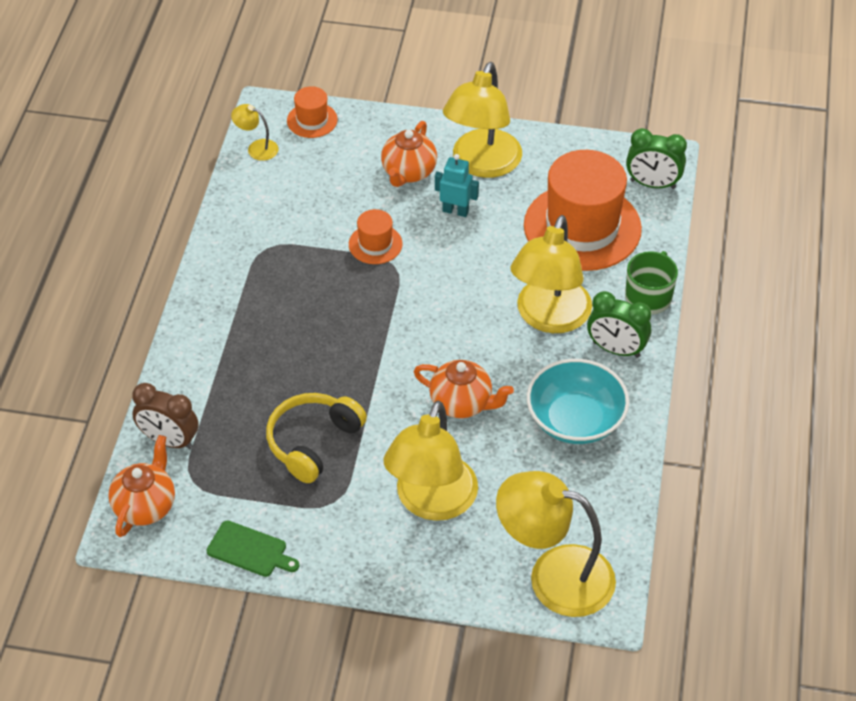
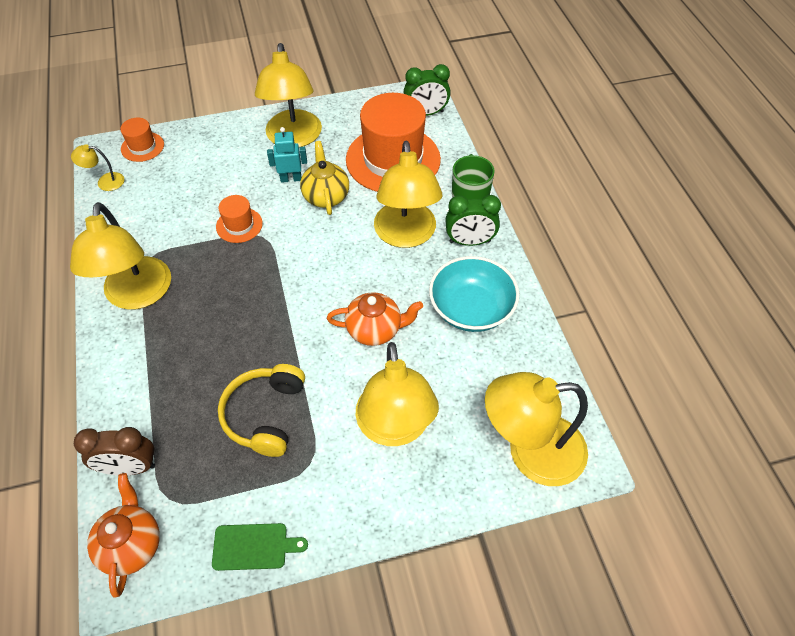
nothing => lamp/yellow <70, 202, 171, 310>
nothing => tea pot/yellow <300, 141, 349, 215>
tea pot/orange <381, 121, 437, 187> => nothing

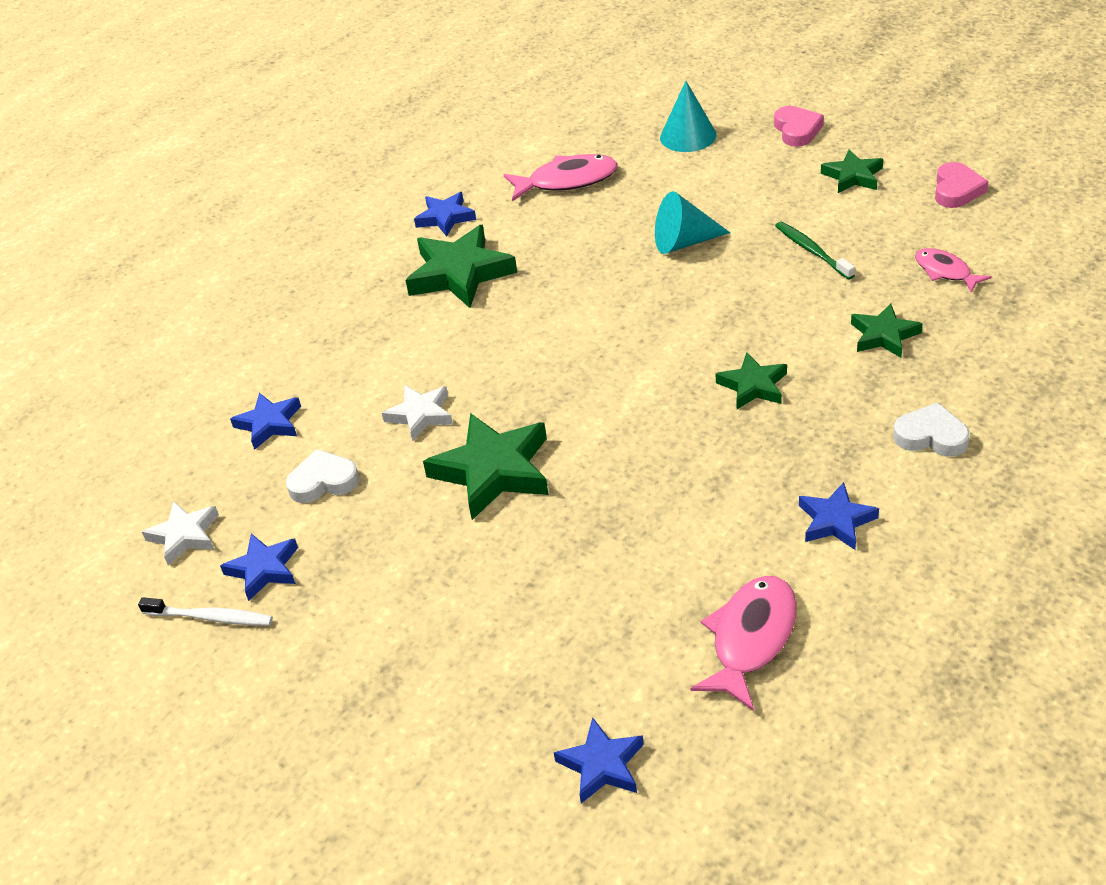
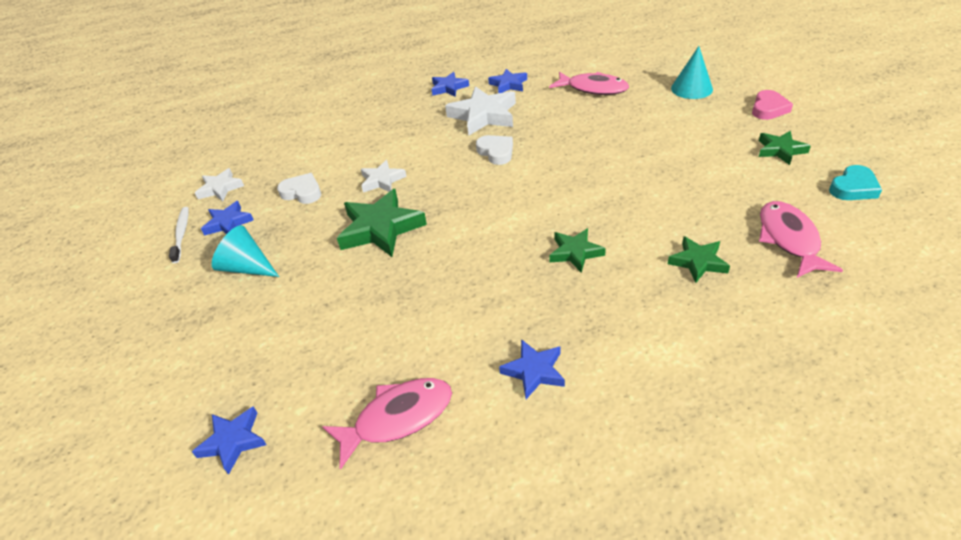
tooth brush/snow-white <138, 597, 273, 626> => tooth brush/snow-white <169, 207, 189, 263>, 150 degrees counterclockwise
cone/turquoise <655, 191, 730, 254> => cone/turquoise <212, 225, 279, 277>, move
star shape/royal blue <230, 393, 301, 450> => star shape/royal blue <432, 72, 469, 97>, move
star shape/emerald <405, 225, 517, 308> => star shape/snow-white <445, 86, 516, 136>
love heart/snow-white <893, 402, 970, 457> => love heart/snow-white <476, 135, 513, 165>, move
fish/rose-pink <915, 248, 992, 293> => fish/rose-pink <759, 201, 843, 278>, x1.61
love heart/rose-pink <935, 162, 989, 208> => love heart/turquoise <829, 165, 882, 200>
tooth brush/emerald <775, 221, 855, 280> => nothing

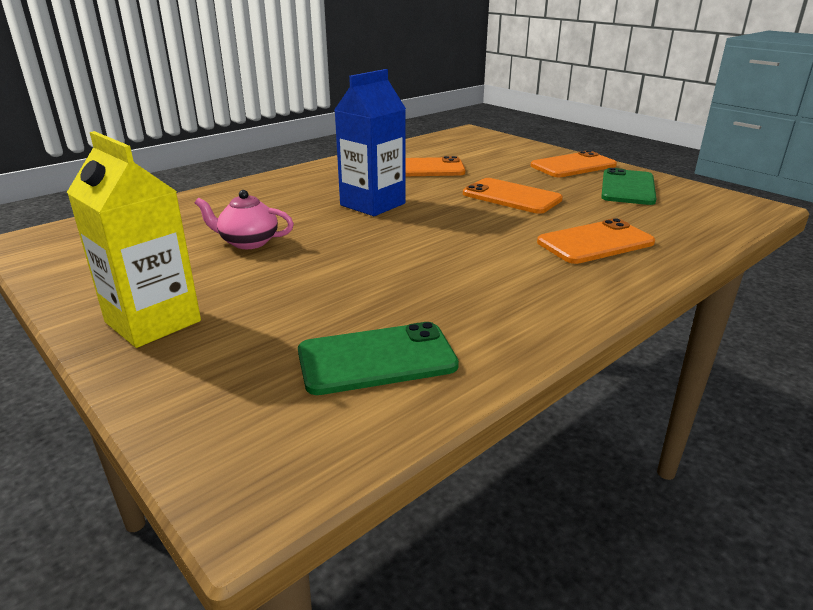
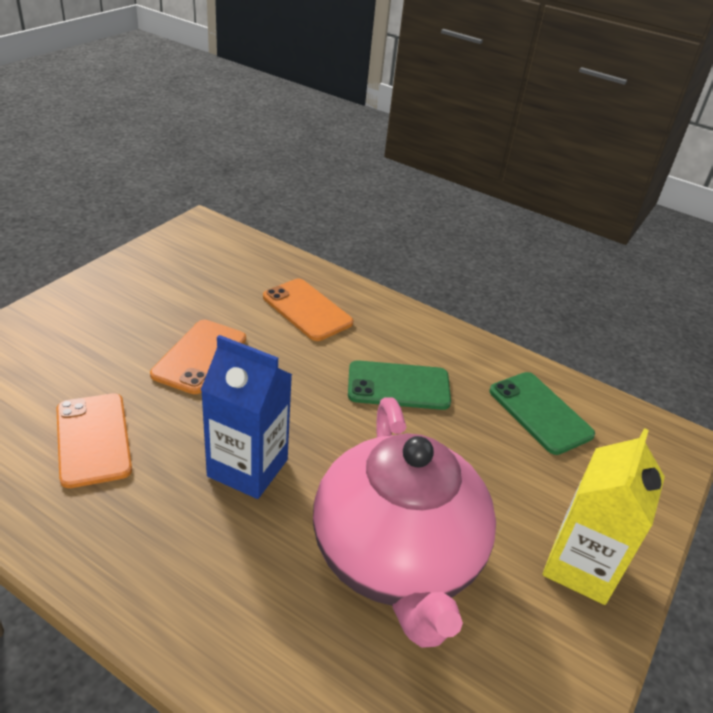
tea pot/rose-pink <195, 190, 294, 249> => tea pot/rose-pink <313, 397, 496, 648>, x2.50
mobile phone/emerald <601, 168, 656, 205> => mobile phone/emerald <348, 360, 451, 410>, move
mobile phone/orange <531, 150, 617, 177> => nothing

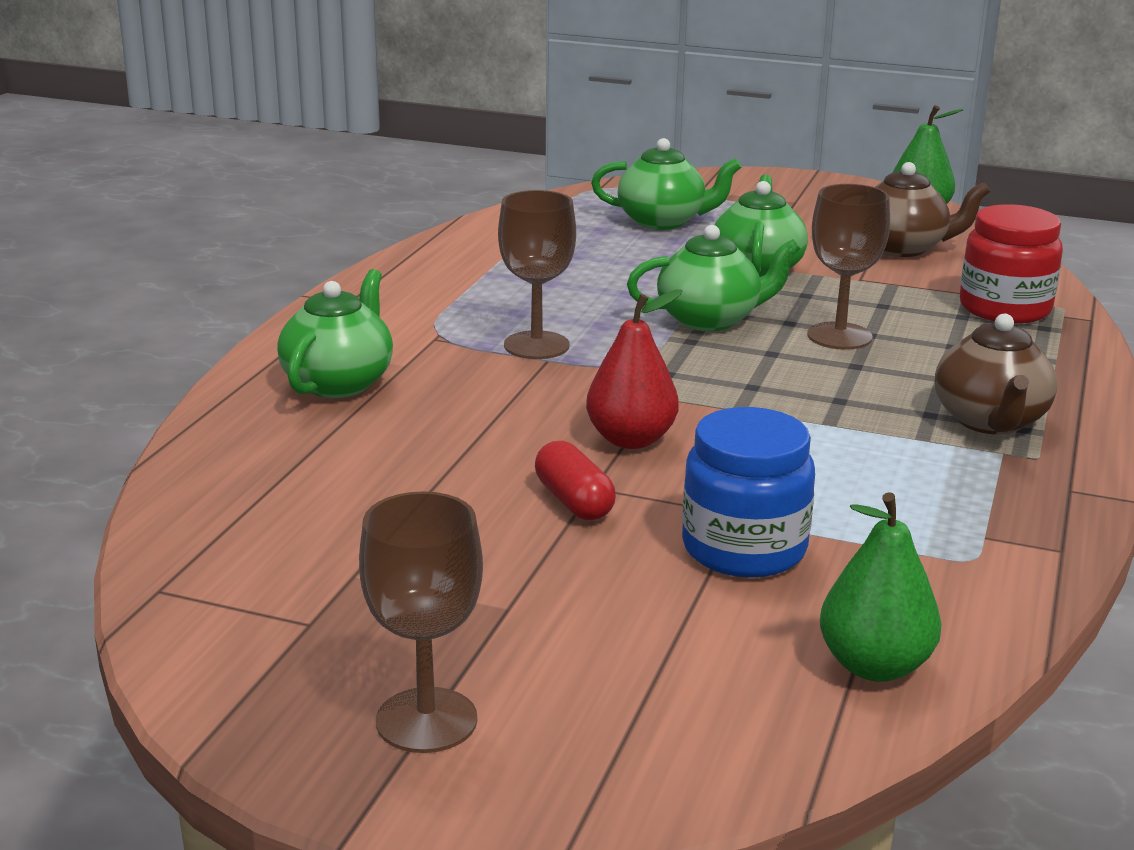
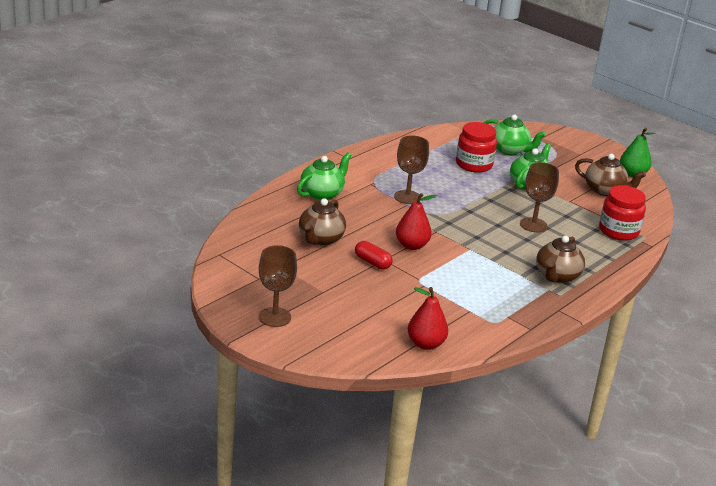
nothing => tea pot/russet <299, 198, 346, 246>
pill/red <535, 441, 616, 520> => pill/red <355, 241, 393, 270>, 45 degrees counterclockwise
pear fruit/emerald <820, 492, 942, 682> => pear fruit/red <408, 287, 448, 350>
nothing => preserve jar/red <456, 122, 497, 173>
tea pot/emerald <627, 225, 800, 331> => nothing
preserve jar/royal blue <682, 407, 815, 578> => nothing

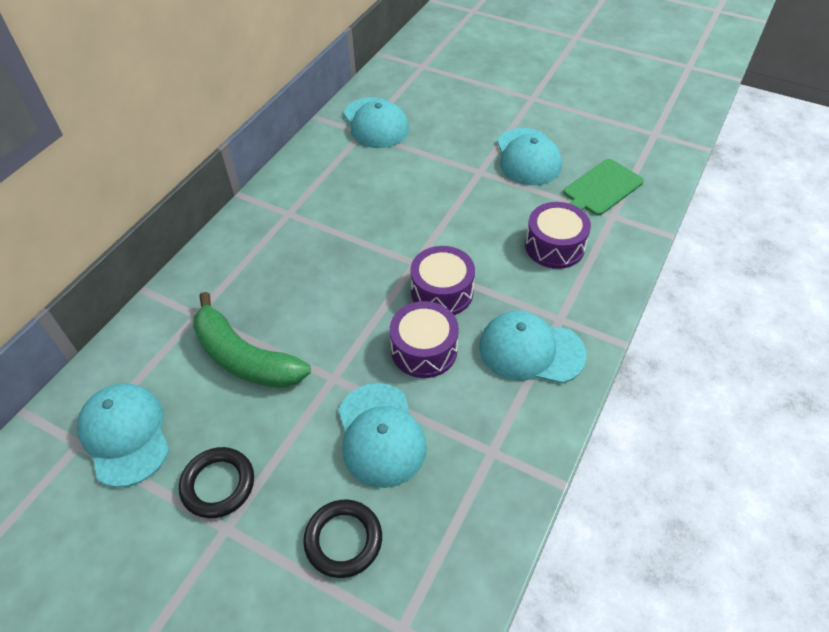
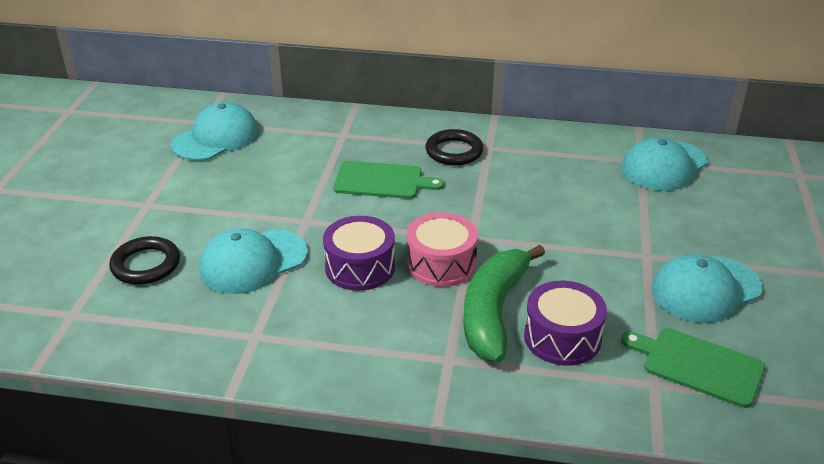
nothing => cutting board/emerald <333, 161, 444, 199>
snare drum/purple <410, 246, 475, 315> => snare drum/rose-pink <407, 212, 478, 287>
hoop/ebony <179, 447, 254, 518> => hoop/ebony <425, 129, 483, 165>, move
toy banana/emerald <193, 292, 311, 388> => toy banana/emerald <463, 245, 545, 362>, move
baseball cap/turquoise <479, 311, 587, 384> => nothing

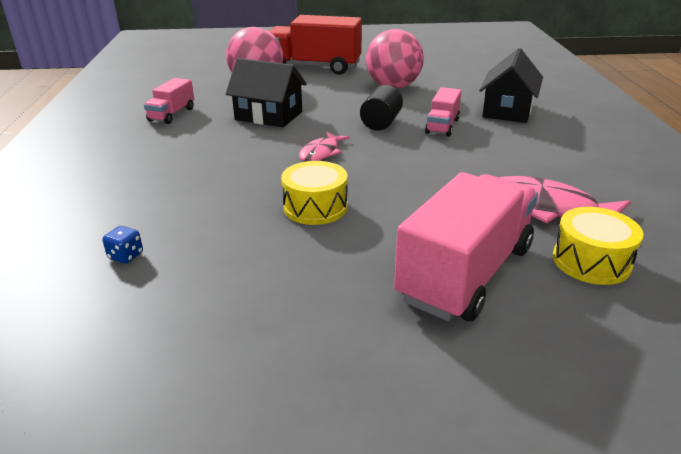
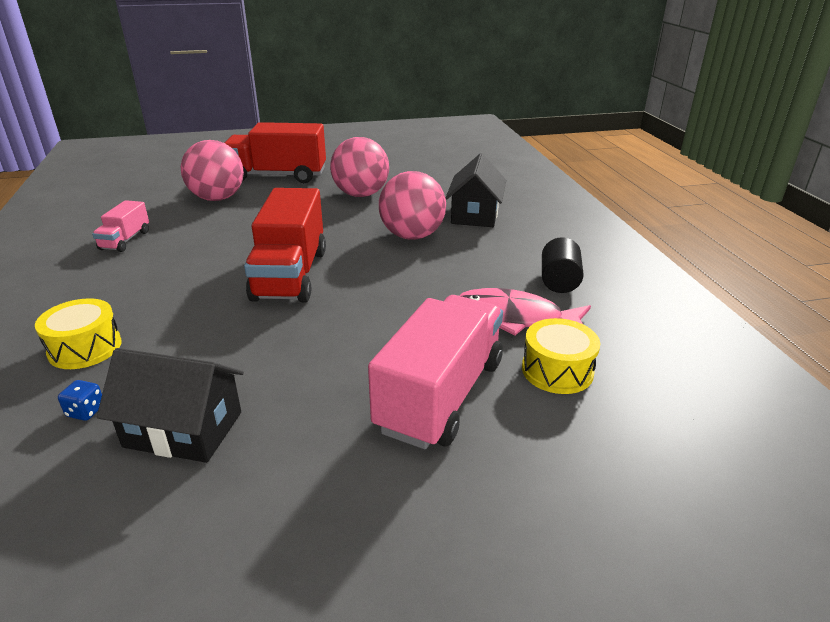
snare drum/yellow <281, 161, 347, 225> => snare drum/yellow <35, 298, 122, 369>, move
toy house/ebony <225, 58, 307, 127> => toy house/ebony <97, 348, 244, 463>, move
fish/rose-pink <299, 132, 350, 162> => truck/red <244, 188, 326, 302>
truck/rose-pink <425, 87, 462, 137> => ball/rose-pink <379, 171, 446, 240>
cylinder shape/ebony <360, 85, 403, 131> => cylinder shape/ebony <542, 237, 584, 293>, move

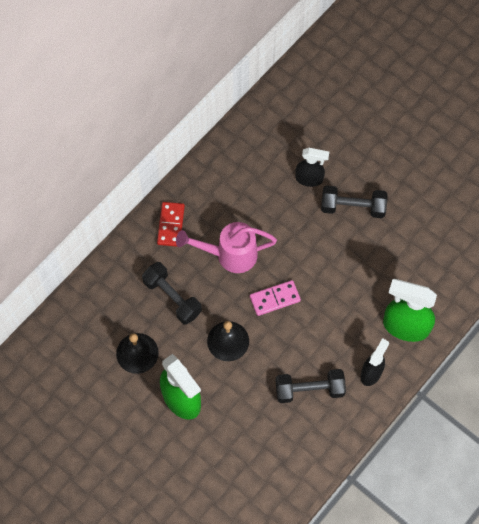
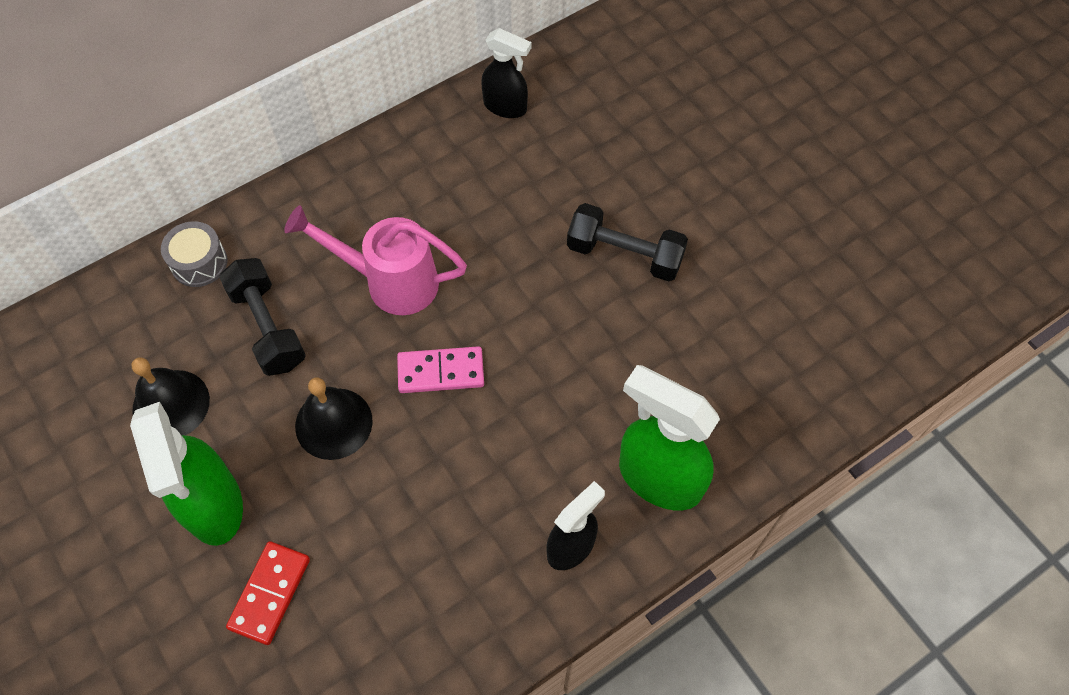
nothing => snare drum/gray <161, 221, 227, 287>
domino piece/red <157, 202, 185, 247> => domino piece/red <226, 541, 310, 645>, move
sprayer/ebony <295, 148, 329, 187> => sprayer/ebony <481, 28, 532, 118>, move
dumbbell/ebony <275, 369, 346, 403> => nothing

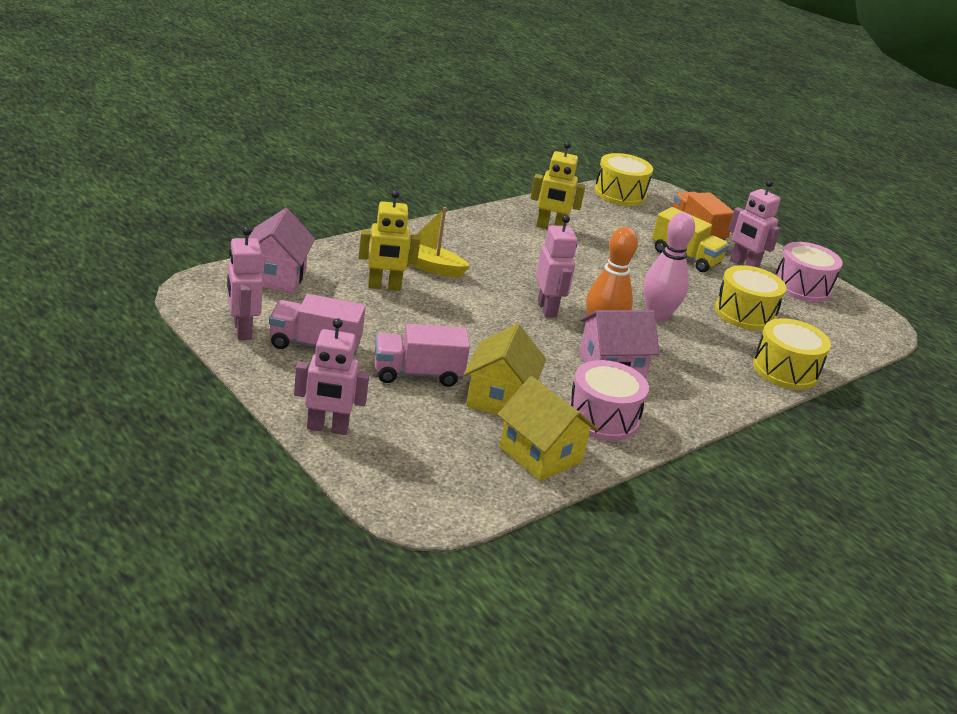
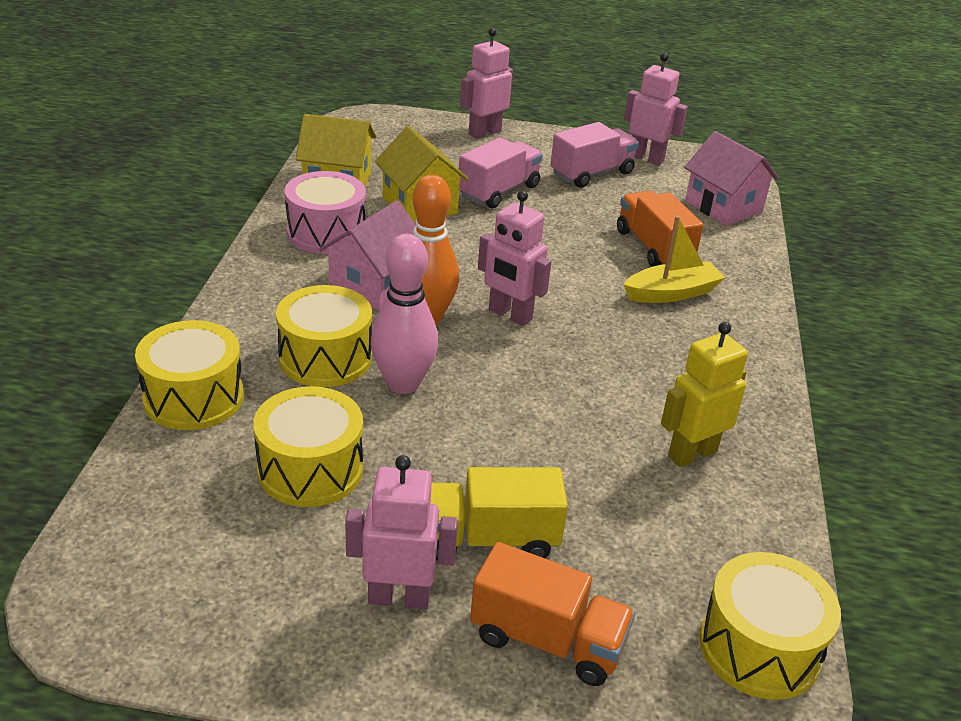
nothing => snare drum/yellow <276, 285, 372, 387>
robot figure/yellow <359, 190, 420, 291> => truck/orange <617, 191, 703, 267>
snare drum/rose-pink <775, 242, 843, 302> => nothing

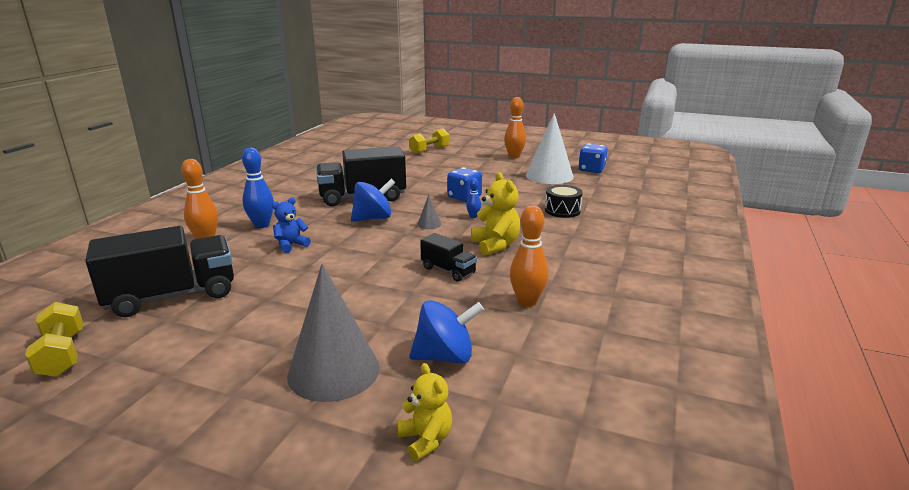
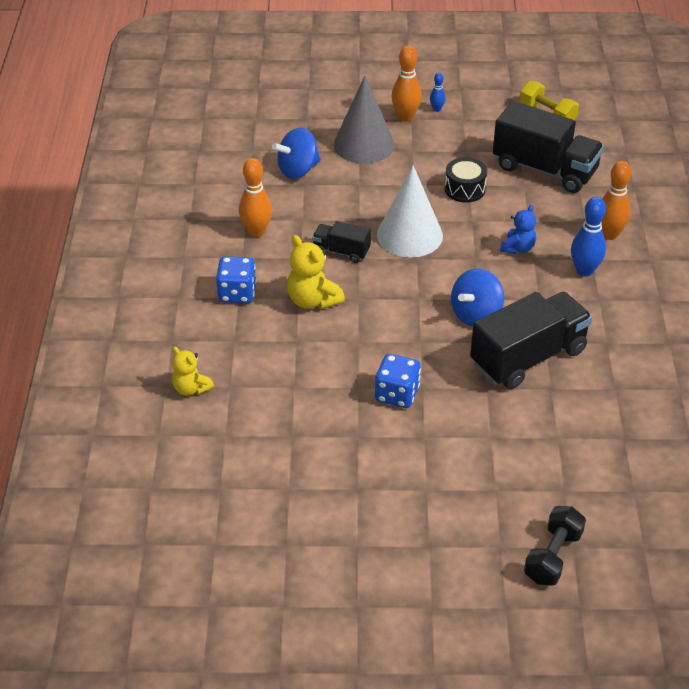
stuffed bear/yellow <397, 363, 452, 461> => stuffed bear/yellow <172, 347, 214, 396>, move
game die/royal blue <579, 143, 608, 173> => game die/royal blue <216, 256, 256, 303>, move
cone/snow-white <526, 113, 574, 184> => cone/snow-white <377, 165, 443, 257>, move
skittle/orange <504, 97, 526, 158> => skittle/orange <391, 46, 422, 122>, move
skittle/royal blue <466, 178, 481, 218> => skittle/royal blue <430, 73, 446, 112>, move
snare drum/ebony <545, 185, 583, 218> => snare drum/ebony <445, 157, 487, 203>, move
truck/ebony <85, 226, 234, 317> => truck/ebony <493, 101, 604, 193>, 105 degrees counterclockwise
dumbbell/yellow <409, 128, 450, 154> => dumbbell/ebony <524, 506, 586, 586>
cone/gray <417, 195, 441, 229> => nothing

